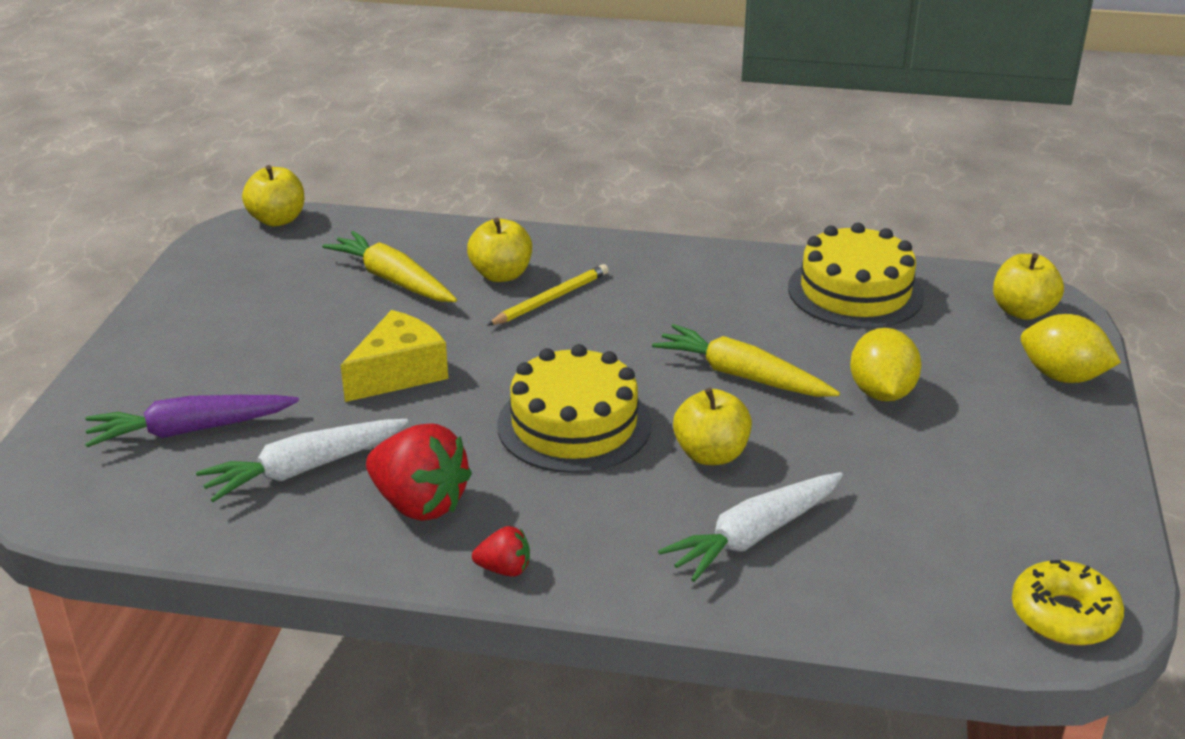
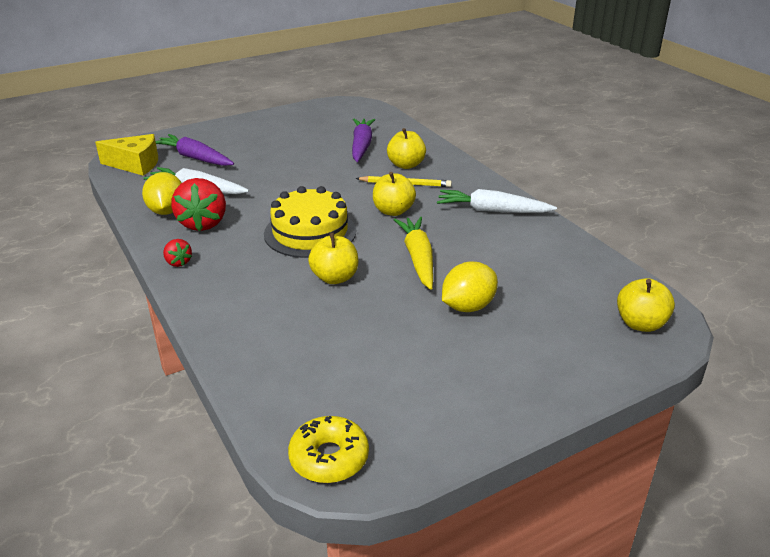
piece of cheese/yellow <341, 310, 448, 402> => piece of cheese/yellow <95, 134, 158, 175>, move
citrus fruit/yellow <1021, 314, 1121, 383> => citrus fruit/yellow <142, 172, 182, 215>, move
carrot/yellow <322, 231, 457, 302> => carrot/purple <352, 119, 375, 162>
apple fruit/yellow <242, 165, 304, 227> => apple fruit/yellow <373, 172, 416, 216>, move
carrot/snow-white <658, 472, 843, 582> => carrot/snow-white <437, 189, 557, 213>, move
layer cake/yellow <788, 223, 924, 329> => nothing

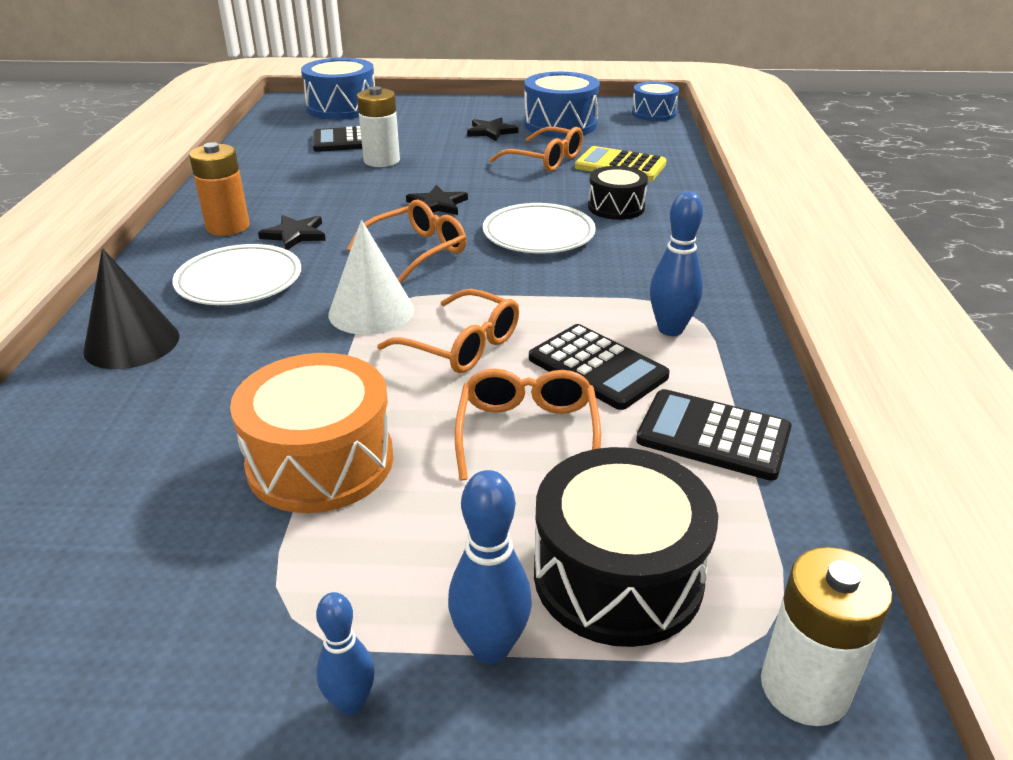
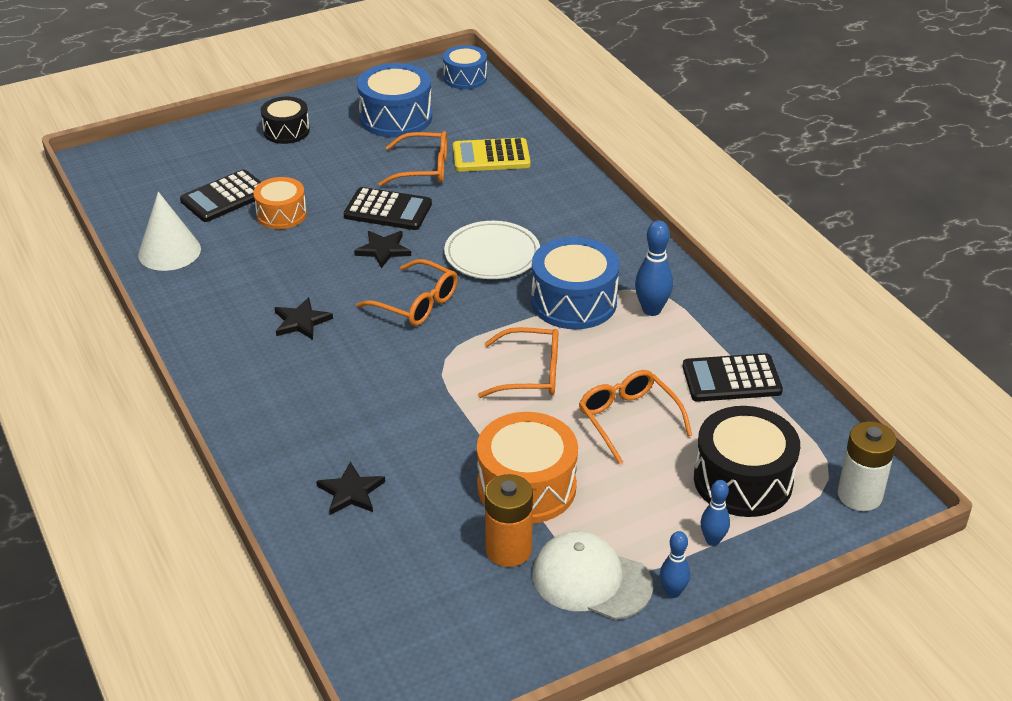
cone/snow-white <329, 220, 414, 335> => cone/snow-white <138, 192, 201, 271>, move
AA battery/snow-white <357, 86, 400, 167> => snare drum/orange <253, 177, 307, 229>
snare drum/ebony <588, 166, 648, 220> => snare drum/ebony <261, 97, 310, 144>, move
star shape/ebony <467, 117, 518, 141> => star shape/ebony <316, 461, 385, 515>, move
calculator/ebony <529, 324, 670, 410> => calculator/ebony <344, 187, 432, 230>, move
eyeglasses/orange <347, 200, 466, 283> => eyeglasses/orange <356, 259, 458, 326>, 105 degrees clockwise
AA battery/orange <189, 142, 250, 236> => AA battery/orange <485, 474, 533, 567>, move
snare drum/royal blue <301, 58, 375, 120> => snare drum/royal blue <531, 237, 619, 329>, move
nothing => baseball cap/snow-white <532, 531, 653, 620>
skittle/royal blue <448, 470, 532, 664> => skittle/royal blue <700, 480, 730, 546>, x0.65
cone/ebony <83, 248, 179, 369> => nothing
plate/snow-white <172, 244, 301, 305> => nothing

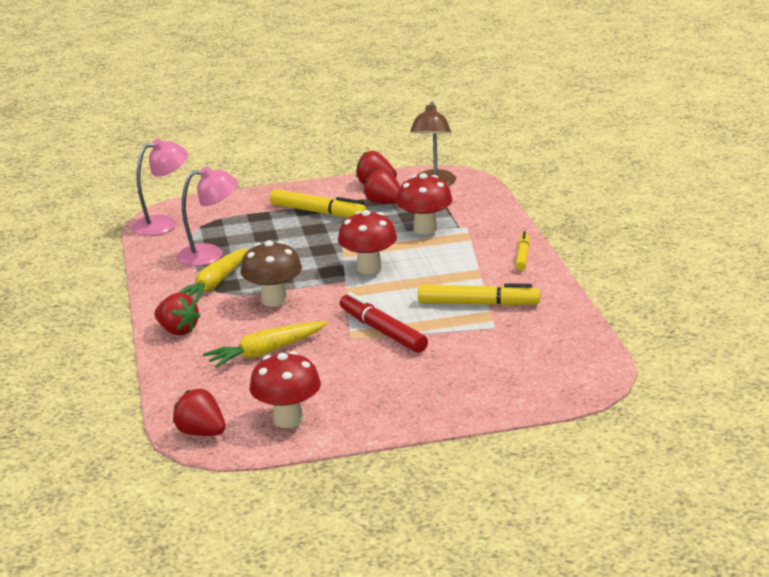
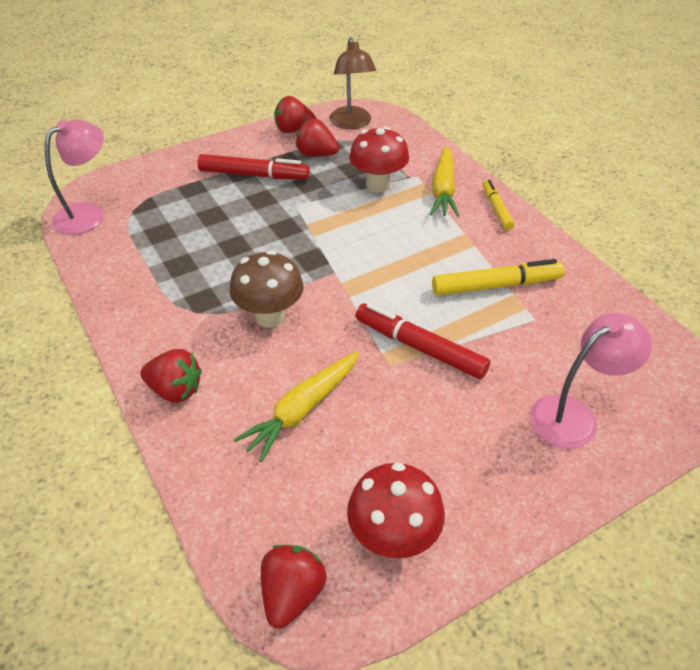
felt pen/yellow <270, 189, 367, 218> => felt pen/red <197, 154, 310, 180>
strawberry/red <173, 389, 226, 436> => strawberry/red <261, 545, 327, 629>, 90 degrees clockwise
carrot/yellow <178, 248, 247, 303> => carrot/yellow <430, 146, 459, 217>, move
lamp/rose-pink <177, 166, 238, 266> => lamp/rose-pink <530, 313, 652, 449>, move
fungus/red <338, 210, 397, 274> => nothing

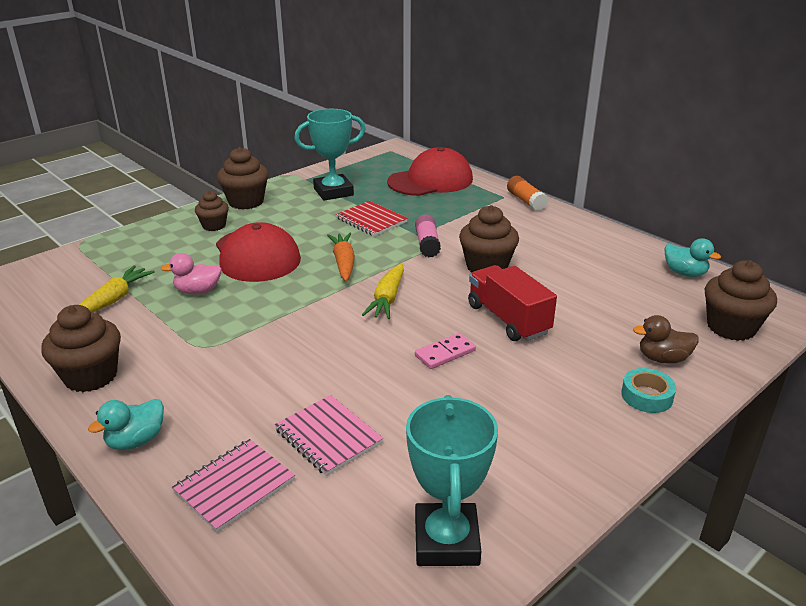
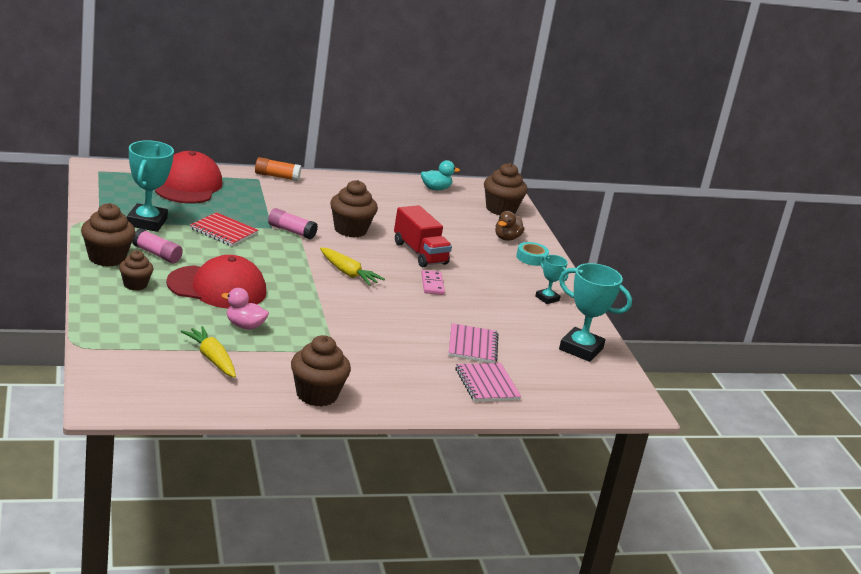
nothing => glue/rose-pink <132, 228, 183, 263>
exercise book/red <336, 201, 408, 236> => exercise book/red <190, 212, 258, 246>, 45 degrees clockwise
duck/rose-pink <161, 253, 222, 295> => duck/rose-pink <221, 288, 269, 330>, 90 degrees clockwise
truck/red <468, 265, 557, 341> => truck/red <394, 205, 452, 268>, 120 degrees counterclockwise
exercise book/rose-pink <275, 395, 383, 476> => exercise book/rose-pink <448, 323, 499, 363>, 75 degrees counterclockwise
nothing => award cup/turquoise <535, 255, 568, 304>
duck/turquoise <88, 399, 164, 450> => nothing
carrot/orange <327, 233, 355, 281> => nothing

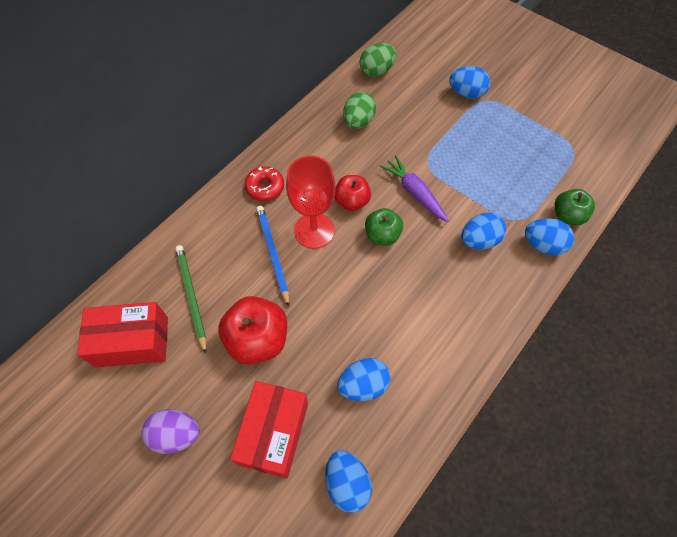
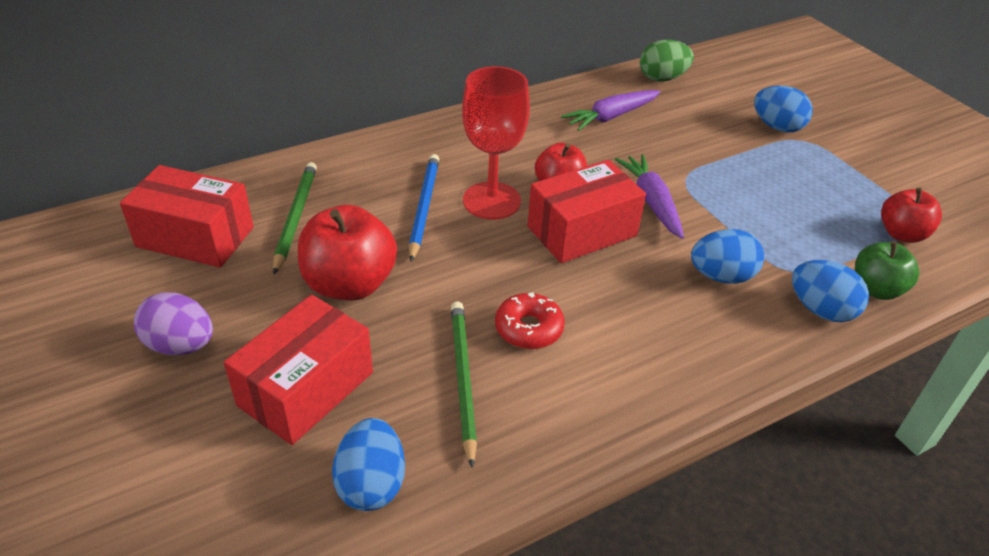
egg shape/royal blue <337, 358, 390, 401> => wooden pencil/emerald <451, 301, 477, 468>
glazed donut/red <245, 166, 284, 201> => glazed donut/red <495, 293, 565, 349>, move
apple fruit/emerald <365, 208, 403, 245> => parcel/red <528, 160, 646, 263>
egg shape/emerald <343, 92, 376, 129> => carrot/purple <561, 90, 661, 131>
nothing => apple fruit/red <881, 188, 942, 243>

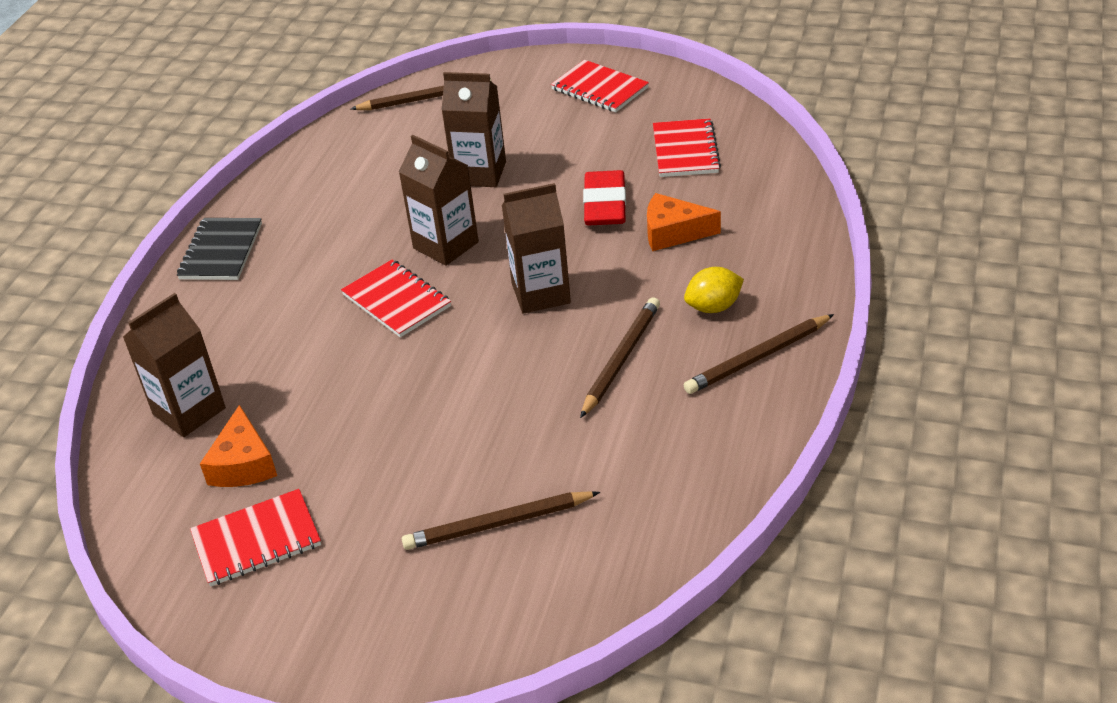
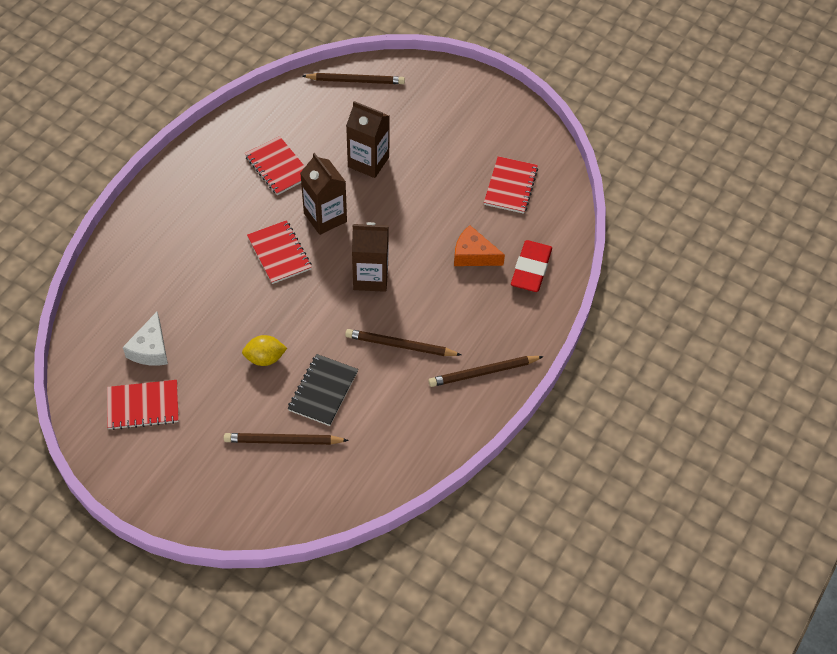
piece of cheese/orange <200, 405, 277, 487> => piece of cheese/snow-white <123, 312, 168, 366>
citrus fruit/yellow <684, 267, 744, 313> => citrus fruit/yellow <242, 335, 287, 366>, move
exercise book/red <551, 60, 649, 112> => exercise book/red <245, 136, 305, 195>, move
exercise book/ebony <177, 218, 262, 280> => exercise book/ebony <288, 354, 358, 426>, move
wooden pencil/russet <580, 297, 660, 418> => wooden pencil/russet <345, 329, 461, 356>, 120 degrees counterclockwise
pencil eraser/red <583, 170, 626, 225> => pencil eraser/red <511, 240, 552, 292>, move
carton/russet <123, 293, 226, 437> => nothing

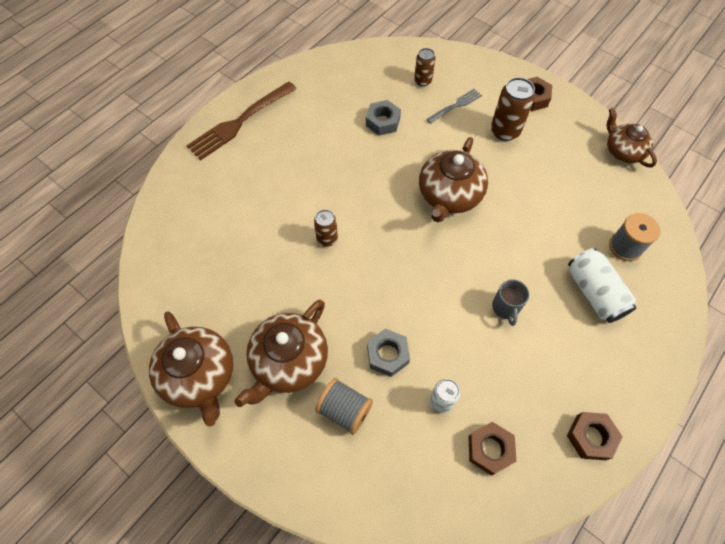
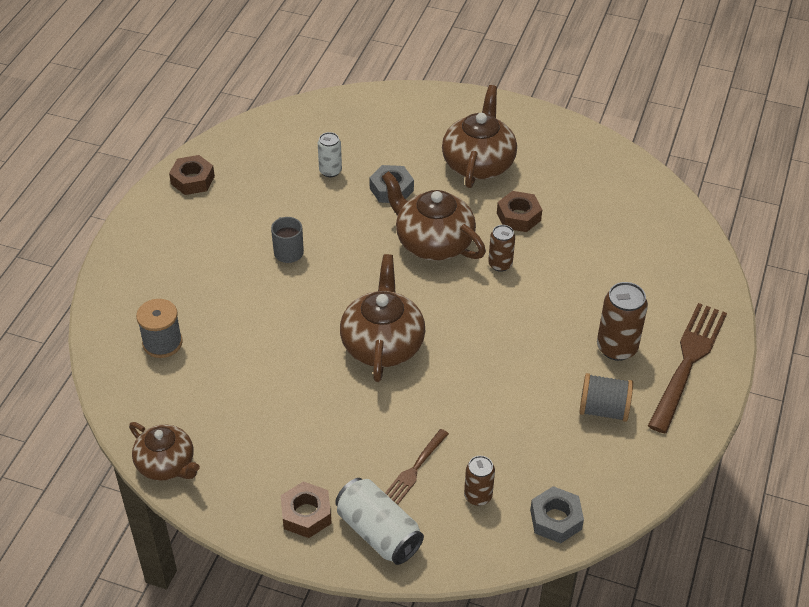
can/snow-white <568, 248, 636, 323> => can/snow-white <335, 478, 424, 565>, move
tea pot/russet <149, 311, 233, 426> => tea pot/russet <382, 171, 486, 261>, move
dinner fork/gray <426, 89, 482, 124> => dinner fork/russet <385, 429, 449, 504>
hexagon nut/russet <468, 422, 517, 476> => hexagon nut/russet <497, 191, 542, 232>, move
hexagon nut/gray <366, 100, 401, 136> => hexagon nut/gray <530, 486, 584, 543>, move
bobbin/gray <315, 378, 373, 435> => bobbin/gray <579, 373, 633, 422>, move
can/russet <491, 77, 535, 141> => can/russet <597, 282, 648, 361>, move

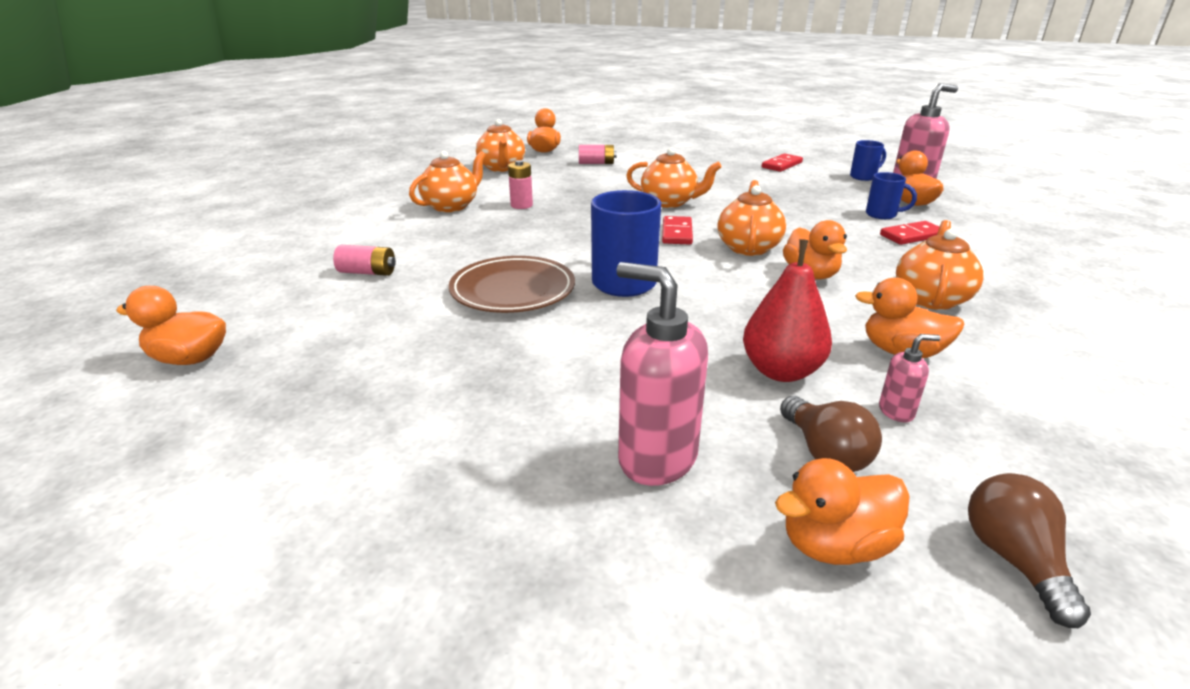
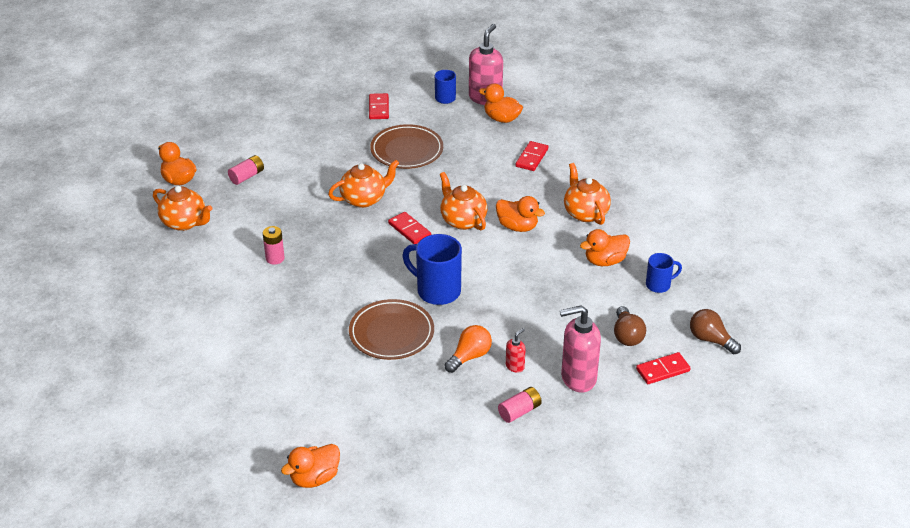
nothing => plate/russet <370, 124, 443, 169>
nothing => light bulb/orange <445, 325, 492, 373>
AA battery/rose-pink <333, 245, 396, 276> => AA battery/rose-pink <498, 387, 542, 423>, move
nothing => soap dispenser/red <506, 328, 526, 373>
light bulb/russet <780, 396, 882, 472> => light bulb/russet <614, 306, 646, 346>, 60 degrees clockwise
duck/orange <775, 458, 910, 565> => domino piece/red <636, 352, 691, 384>
coffee mug/royal blue <866, 172, 917, 219> => coffee mug/royal blue <646, 253, 682, 293>, move
tea pot/orange <409, 151, 486, 212> => nothing
pear fruit/red <743, 239, 832, 382> => nothing
soap dispenser/rose-pink <879, 334, 941, 422> => nothing

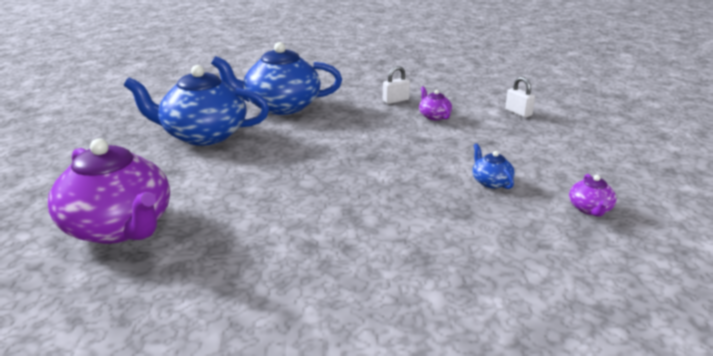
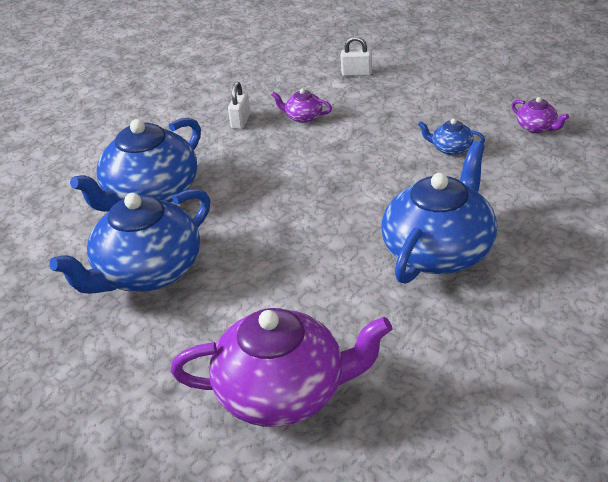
nothing => tea pot/royal blue <381, 141, 497, 283>

